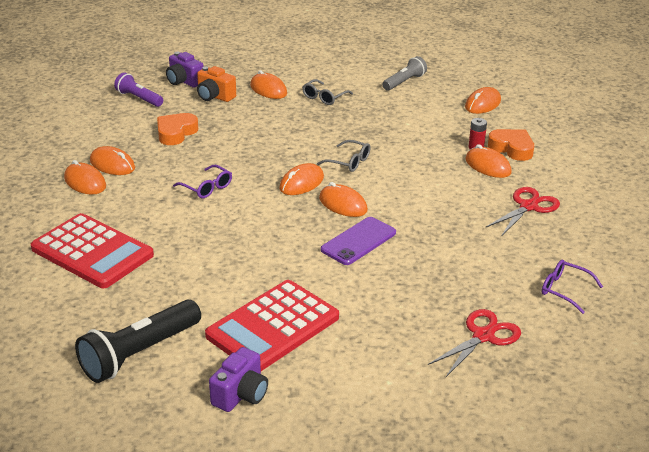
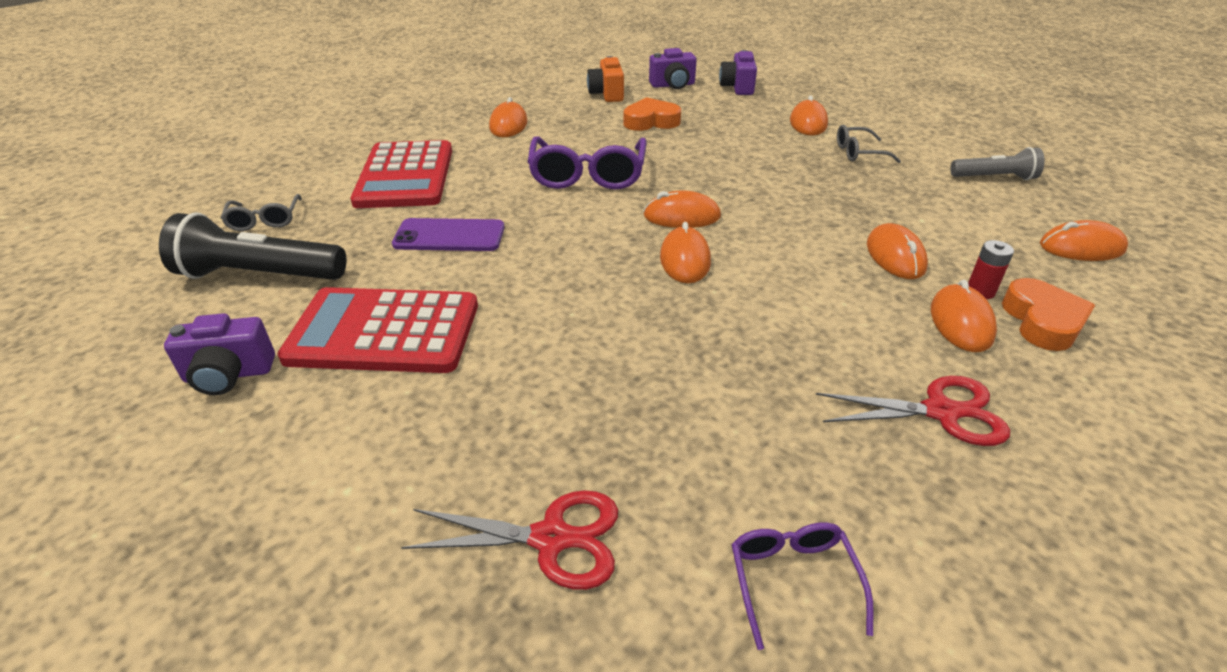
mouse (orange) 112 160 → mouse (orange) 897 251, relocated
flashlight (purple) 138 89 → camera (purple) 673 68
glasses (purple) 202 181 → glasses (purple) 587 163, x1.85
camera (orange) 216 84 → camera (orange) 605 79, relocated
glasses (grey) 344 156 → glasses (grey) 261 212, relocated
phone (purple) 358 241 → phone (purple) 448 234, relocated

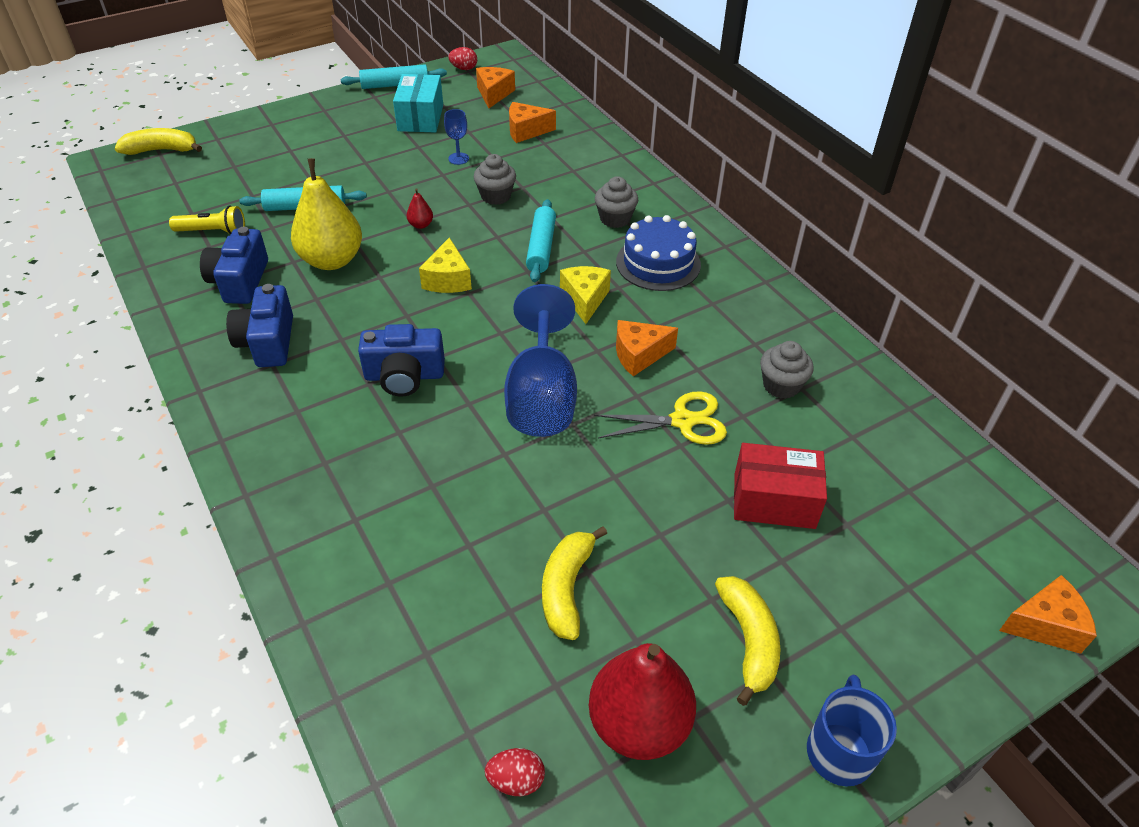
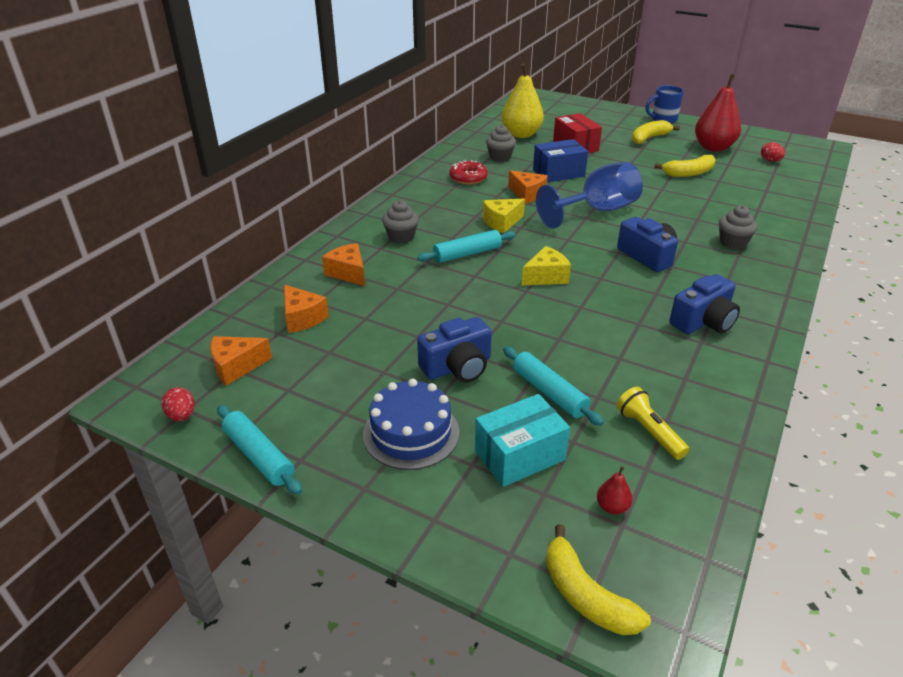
camera (blue) 234 265 → camera (blue) 454 349, relocated
pear (yellow) 326 214 → pear (yellow) 523 100, relocated
box (turquoise) 418 103 → box (turquoise) 522 440, relocated
pear (red) 420 208 → pear (red) 614 490, relocated
goblet (blue) 456 137 → -
cupcake (grey) 495 179 → cupcake (grey) 738 227, relocated
scissors (yellow) 660 418 → box (blue) 560 160
cake (blue) 658 253 → cake (blue) 411 424, relocated
cheese (orange) 1048 614 → cheese (orange) 343 264, relocated
- → donut (red) 468 172

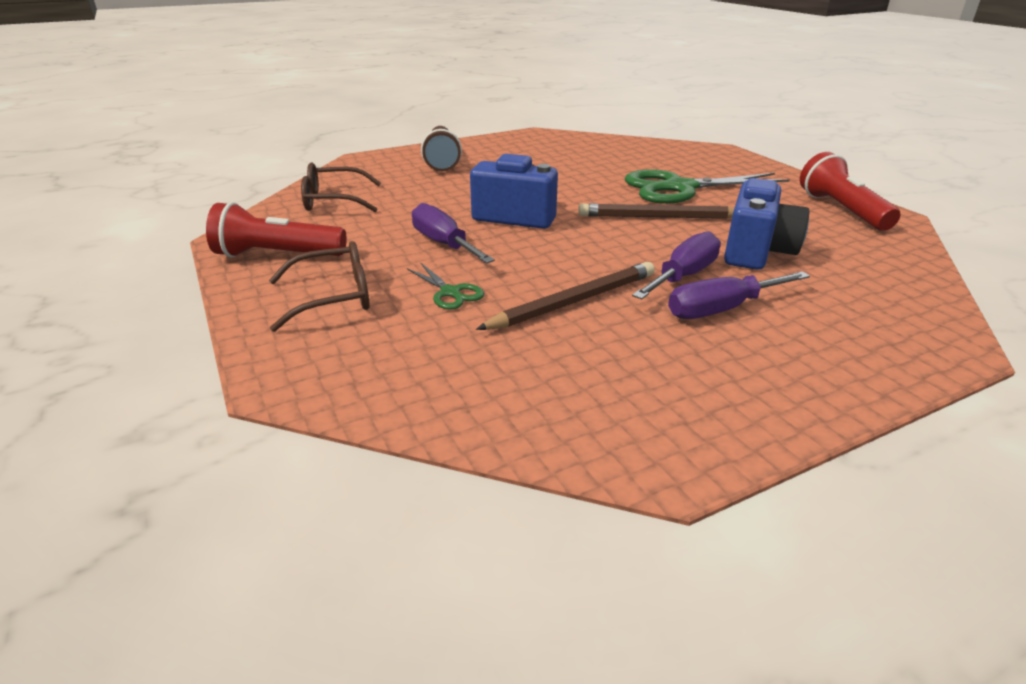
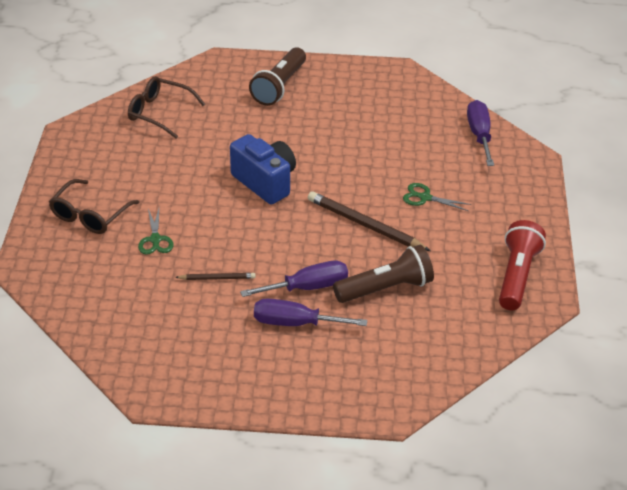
flashlight (red) 276 230 → -
glasses (brown) 319 286 → glasses (brown) 94 206, 105 degrees clockwise
screwdriver (purple) 453 233 → screwdriver (purple) 480 133, relocated
pencil (brown) 565 296 → pencil (brown) 215 276, x0.54
scissors (green) 707 186 → scissors (green) 437 197, x0.46
camera (blue) 766 224 → flashlight (brown) 383 274

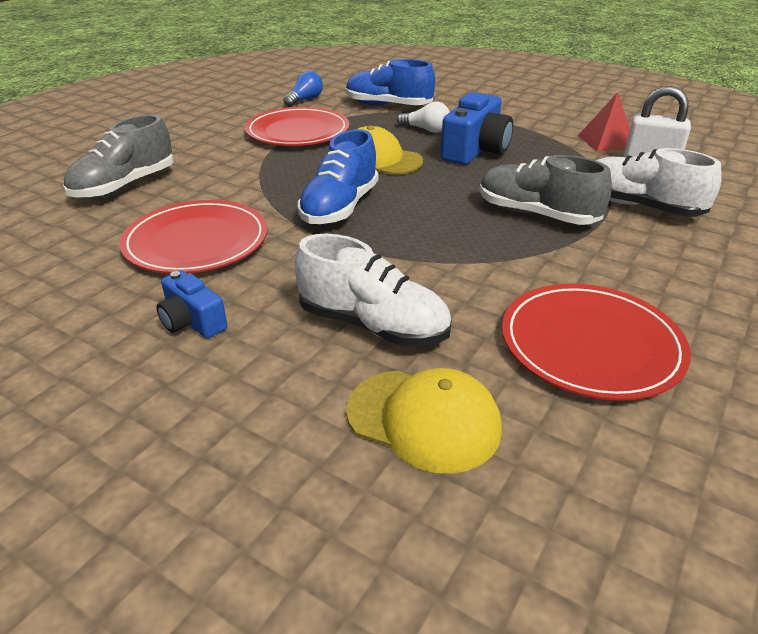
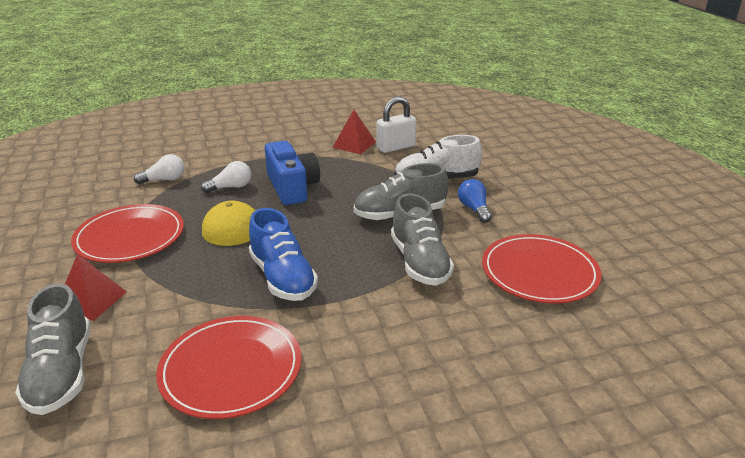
camera (blue) 191 304 → -
light bulb (blue) 303 89 → light bulb (blue) 474 201, relocated
shoe (white) 372 290 → -
shoe (blue) 390 82 → light bulb (white) 159 169
cap (yellow) 424 421 → -
- → pyramid (red) 96 287
- → shoe (grey) 422 239

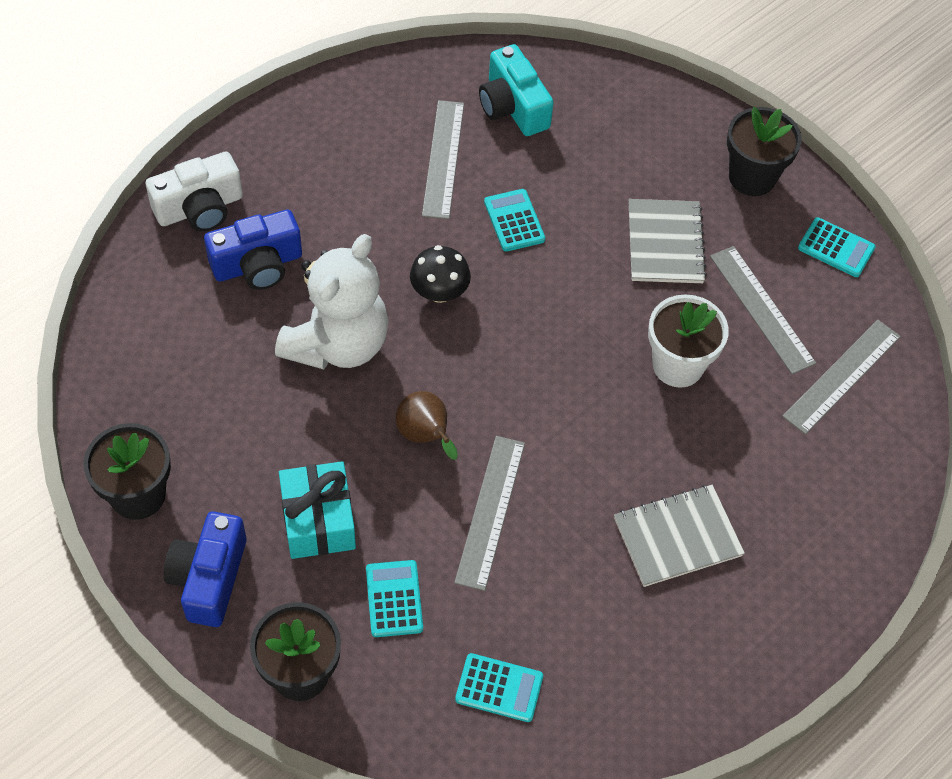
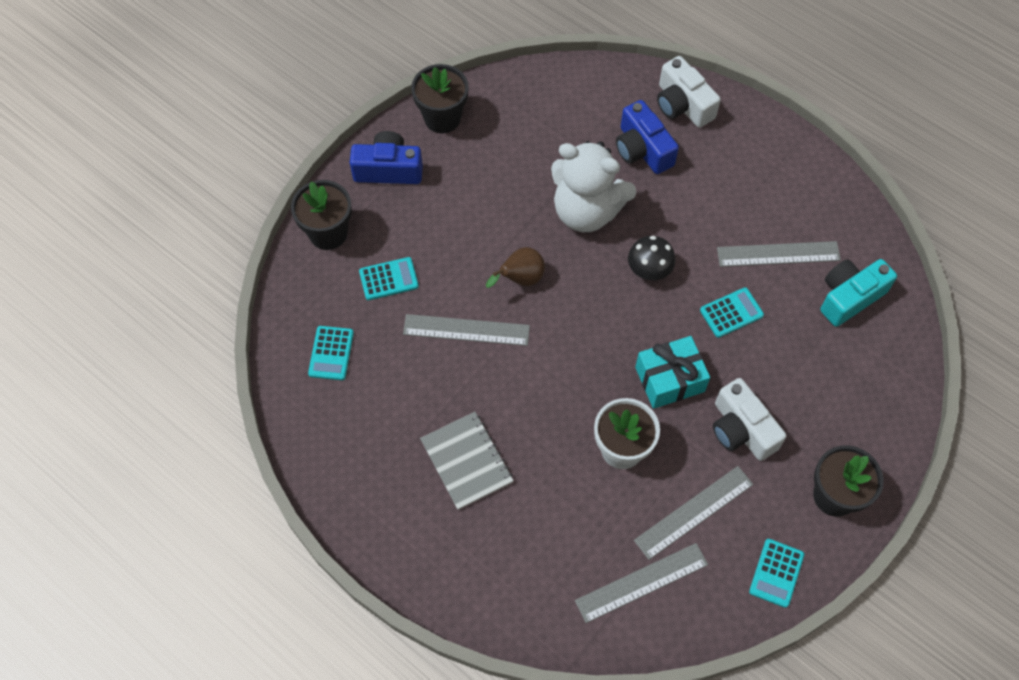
gift (turquoise) 317 510 → gift (turquoise) 672 372, relocated
notebook (grey) 668 241 → camera (white) 749 419
ruler (grey) 841 377 → ruler (grey) 641 583, 60 degrees counterclockwise

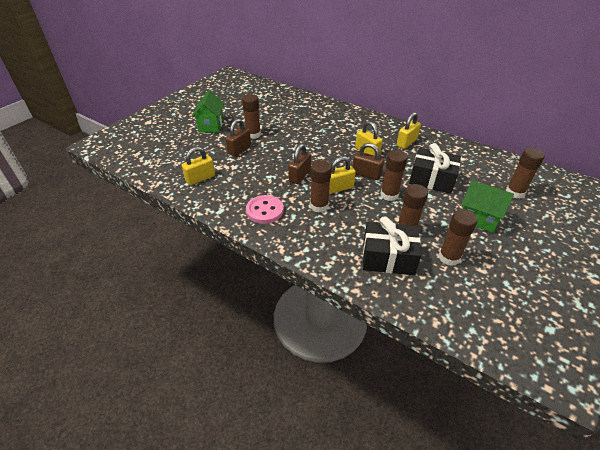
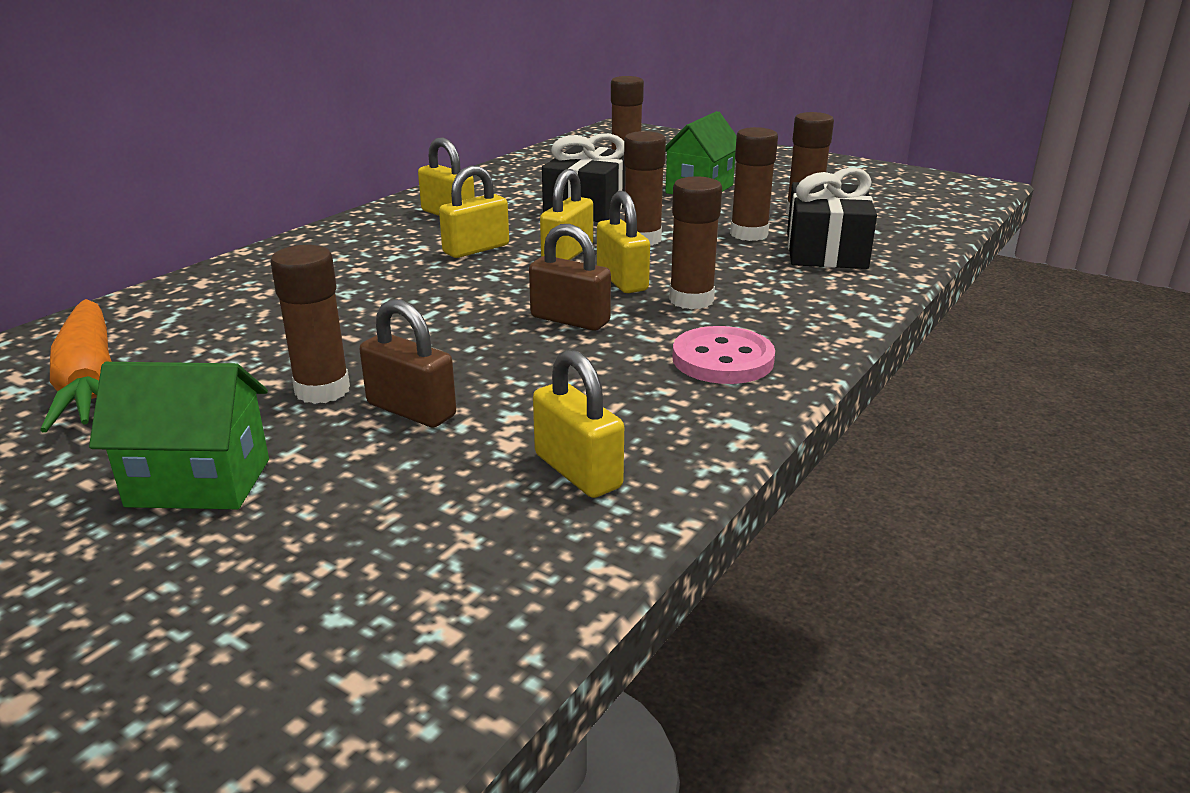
padlock (brown) 368 161 → padlock (yellow) 566 214
- → carrot (orange) 76 366

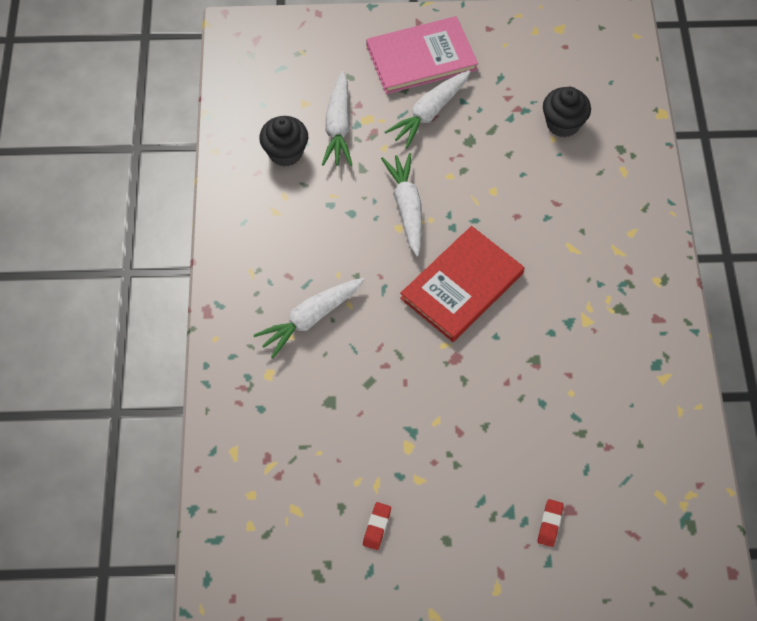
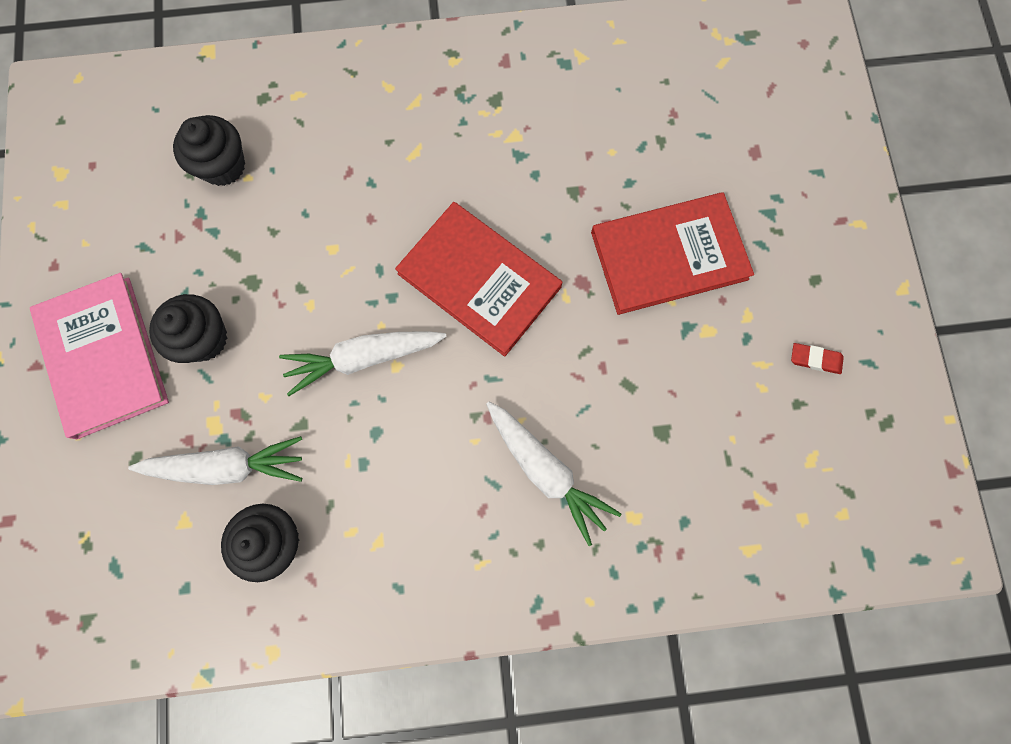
carrot (white) 427 109 → cupcake (black) 188 328
eraser (red) 550 523 → -
- → book (red) 672 253

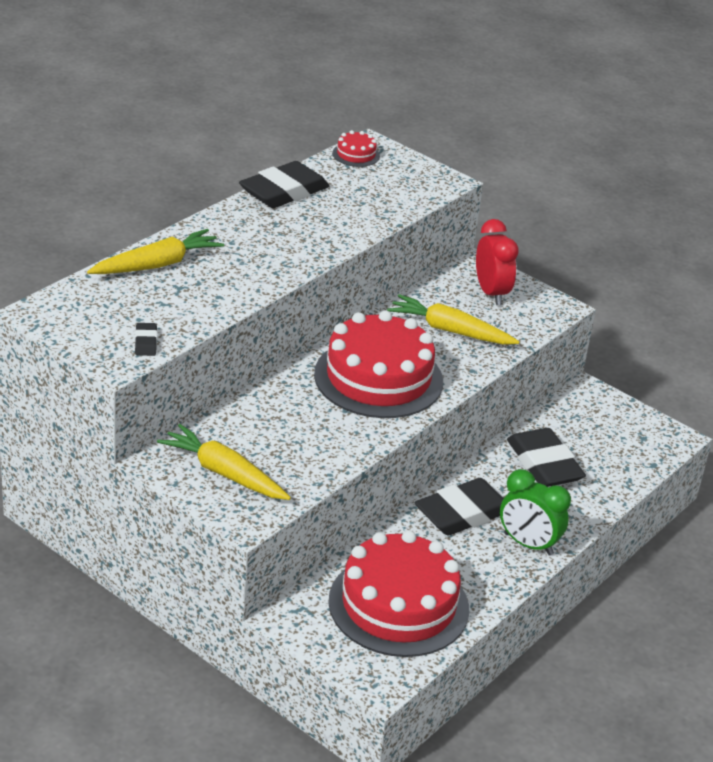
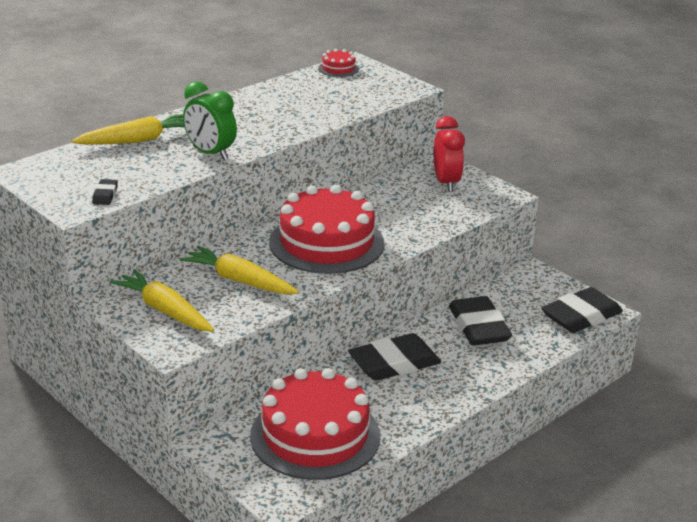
eraser (black) 284 184 → eraser (black) 582 310, relocated
carrot (yellow) 453 319 → carrot (yellow) 239 270, relocated
clock (green) 535 512 → clock (green) 210 120, relocated

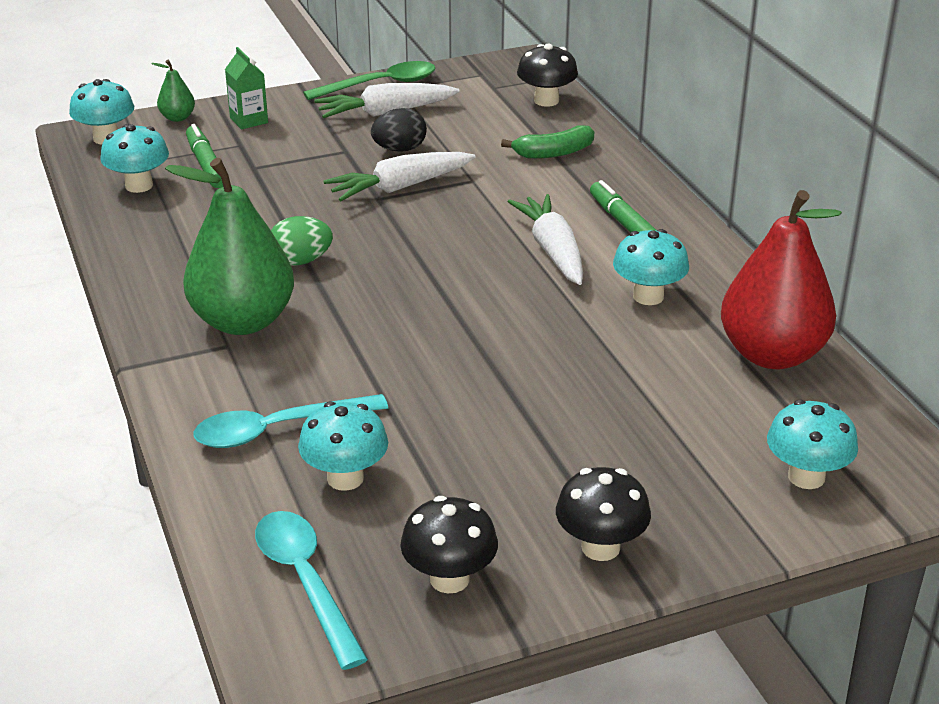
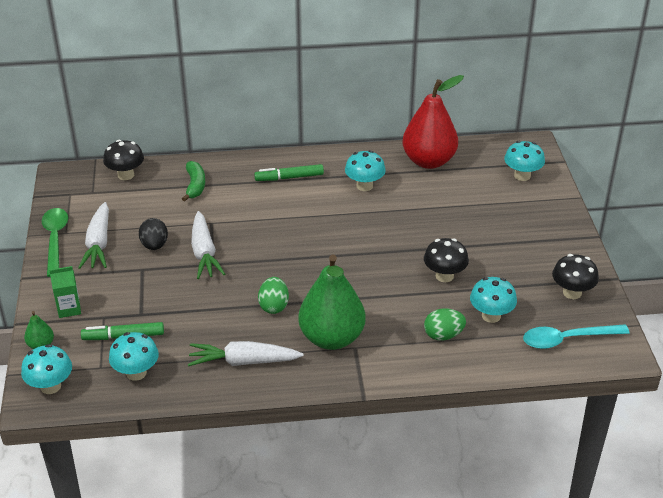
spoon (turquoise) 291 421 → egg (green) 445 324
carrot (white) 545 239 → carrot (white) 246 354, relocated
mushroom (black) 603 514 → mushroom (black) 446 260, relocated

